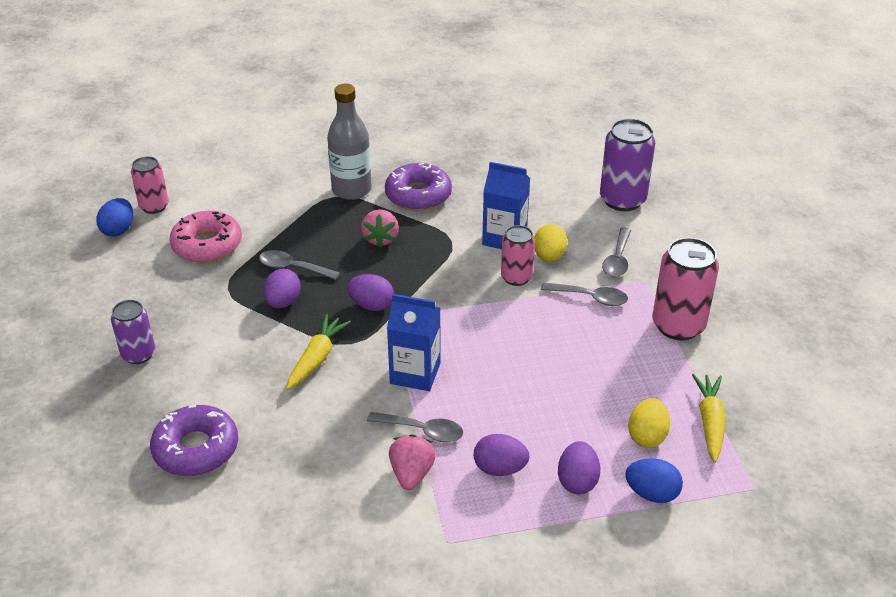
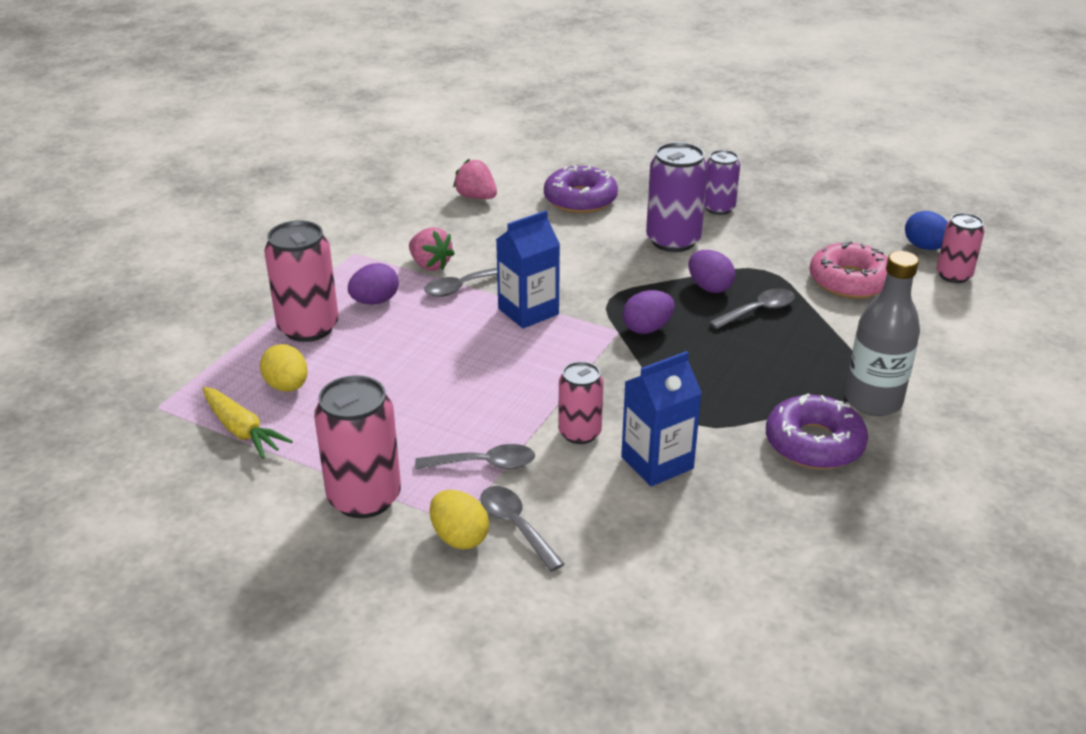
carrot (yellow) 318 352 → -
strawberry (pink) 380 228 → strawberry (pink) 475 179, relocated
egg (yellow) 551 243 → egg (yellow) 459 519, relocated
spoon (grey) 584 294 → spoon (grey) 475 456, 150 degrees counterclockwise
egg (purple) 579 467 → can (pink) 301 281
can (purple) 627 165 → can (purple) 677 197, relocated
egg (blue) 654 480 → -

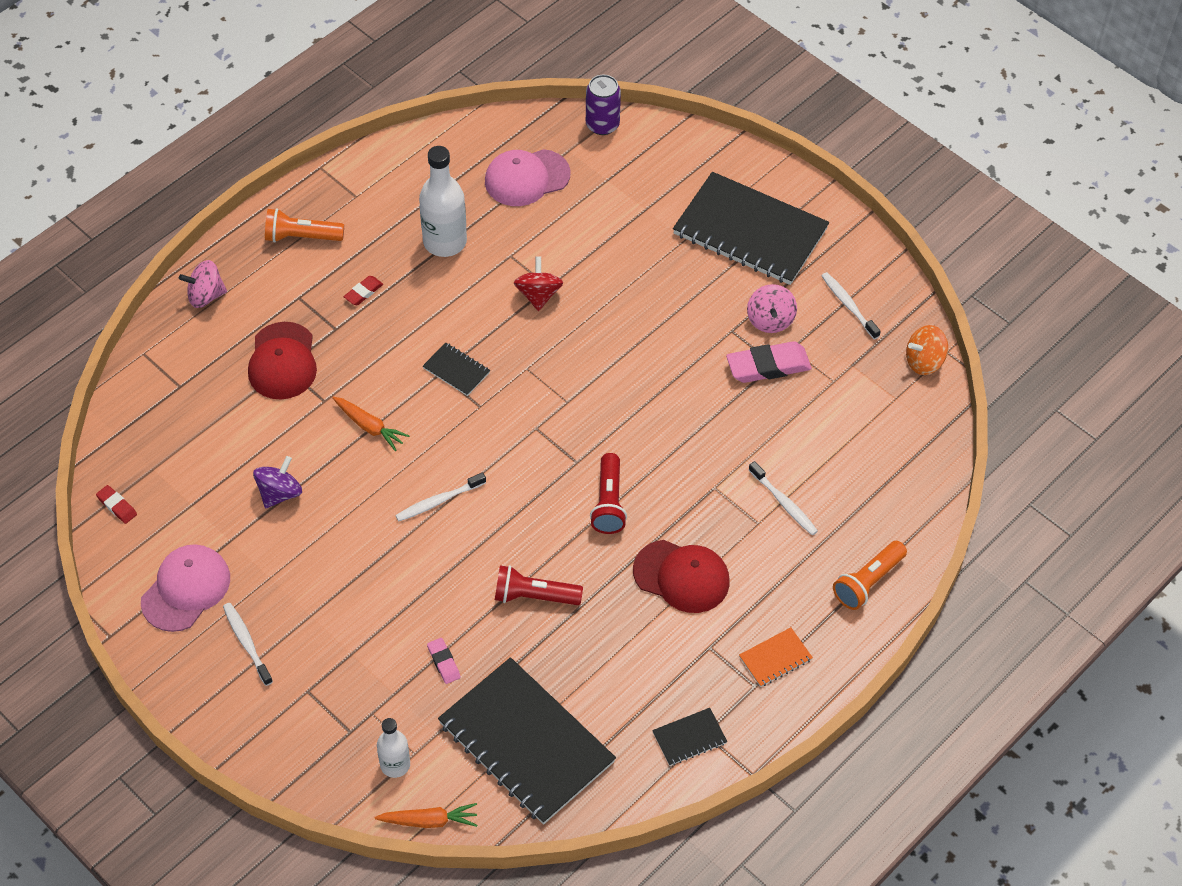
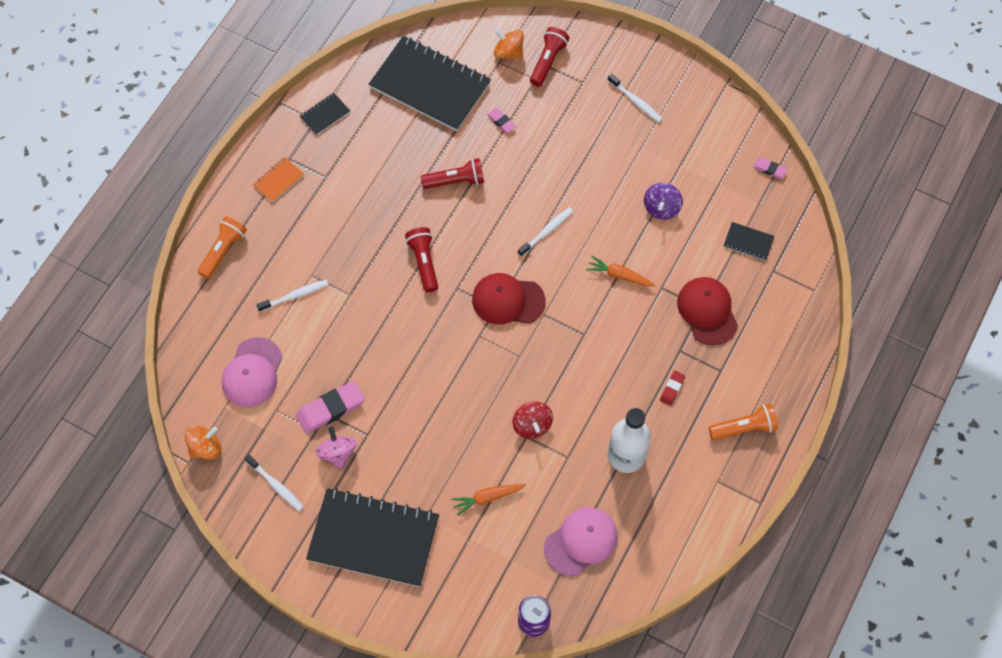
eraser (red) 116 504 → eraser (pink) 770 168
cap (pink) 185 588 → cap (pink) 252 372, relocated
spinning top (pink) 203 284 → -
carrot (orange) 426 815 → carrot (orange) 489 500, relocated
bottle (white) 393 748 → spinning top (orange) 509 44
notebook (black) 456 369 → notebook (black) 748 241, relocated
cap (red) 681 576 → cap (red) 509 298, relocated
toothbrush (white) 783 498 → toothbrush (white) 292 295, 120 degrees clockwise
- → flashlight (red) 549 57

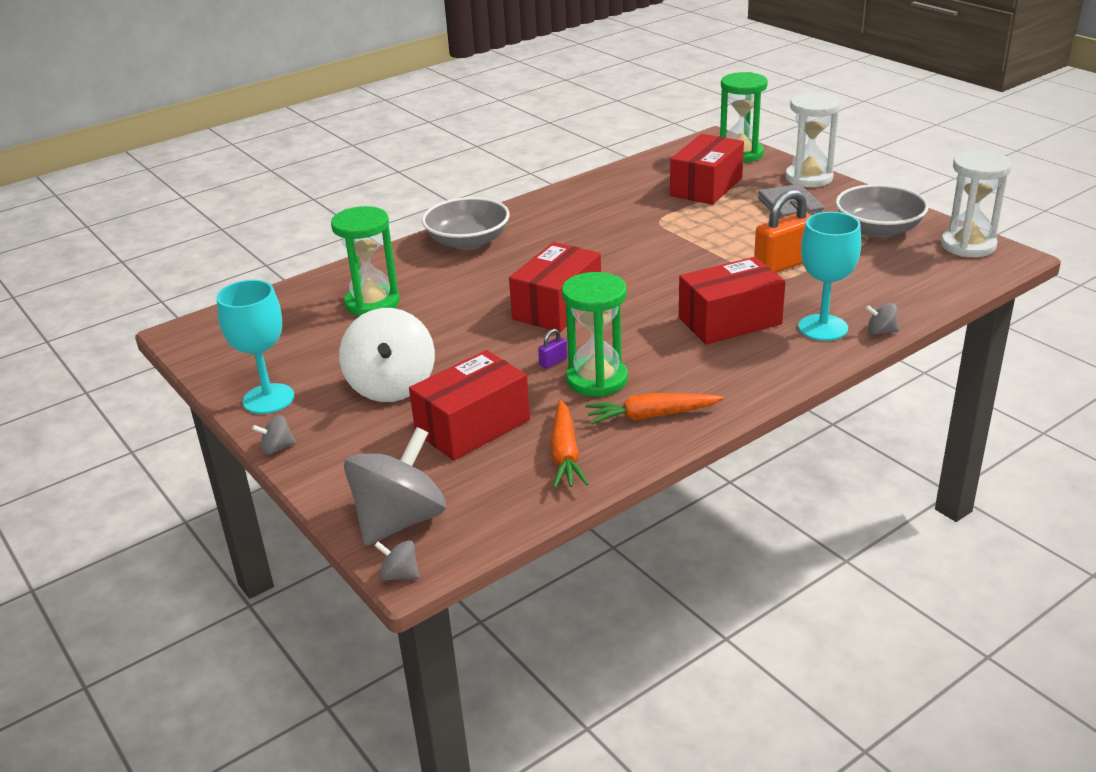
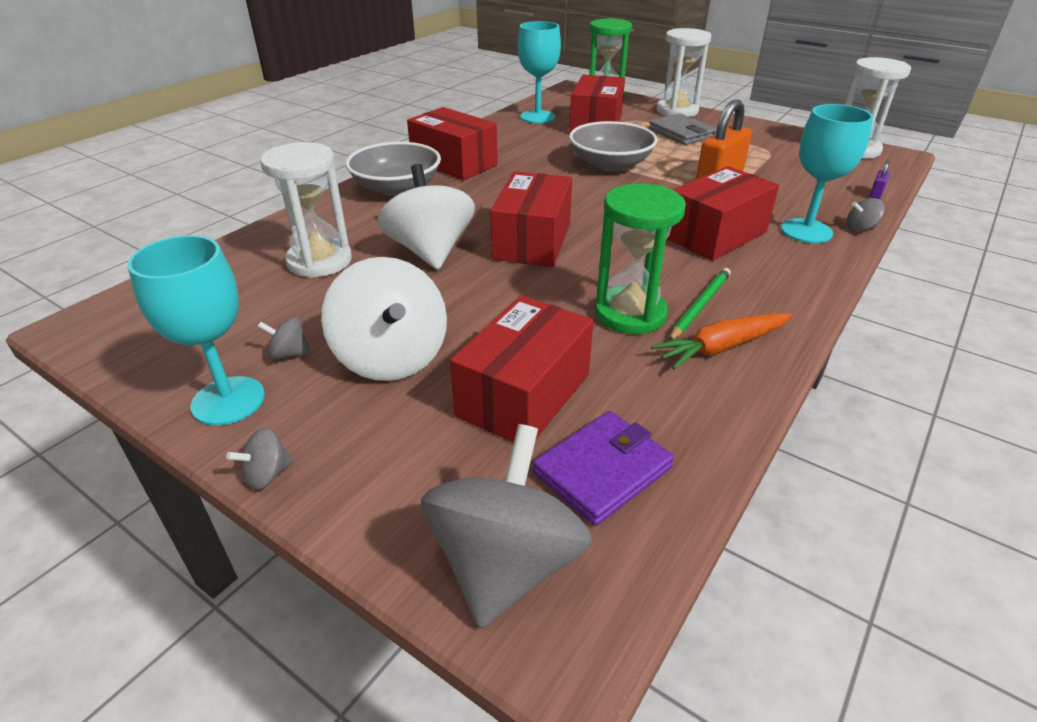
hourglass (green) 365 261 → hourglass (white) 306 210
spinning top (grey) 397 560 → spinning top (grey) 284 338, relocated
padlock (purple) 552 349 → padlock (purple) 880 180, relocated
carrot (orange) 569 444 → -
bowl (grey) 882 211 → bowl (grey) 613 146, relocated
- → spinning top (white) 426 217
- → box (red) 452 143
- → goblet (turquoise) 539 72
- → wallet (purple) 603 468
- → pencil (green) 700 304

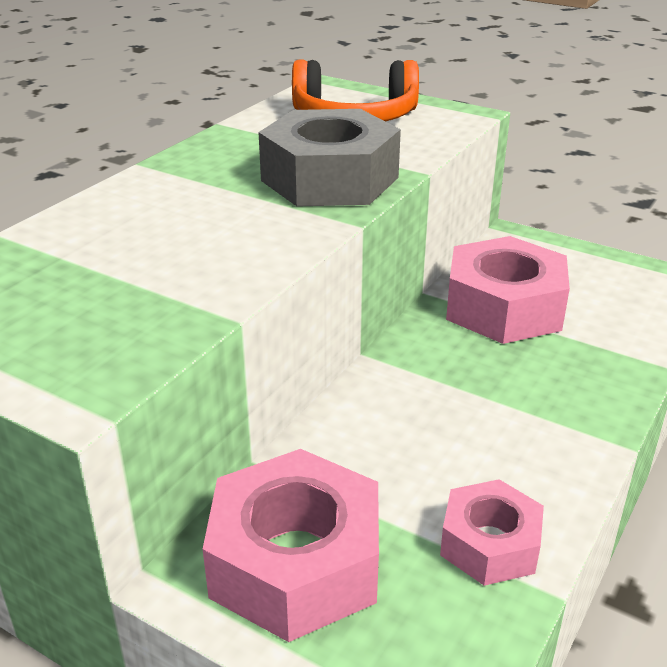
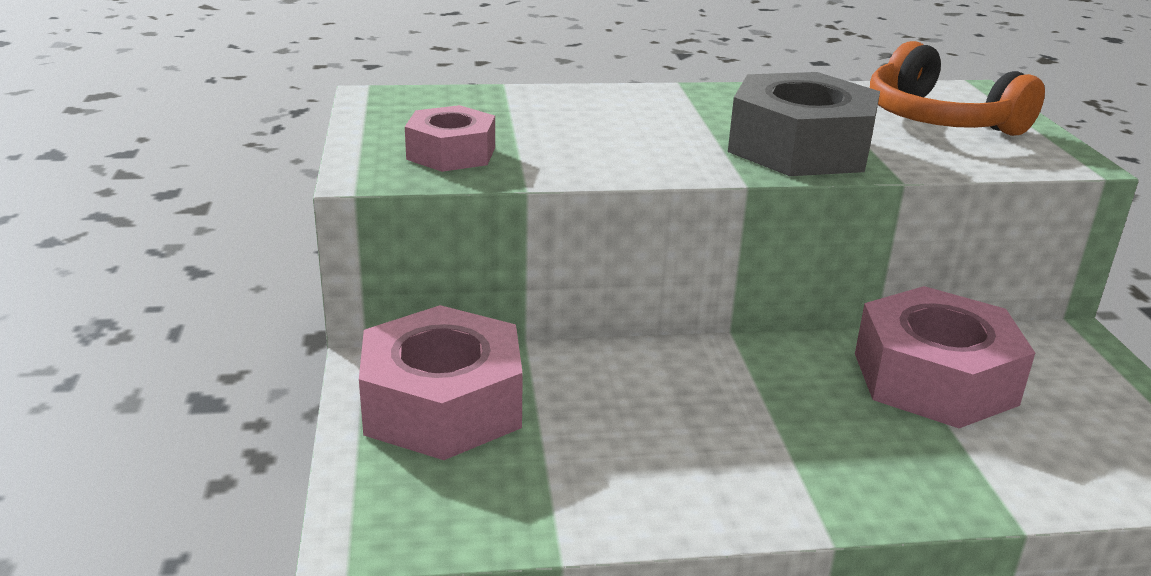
nut (pink) 492 532 → nut (pink) 450 138, relocated

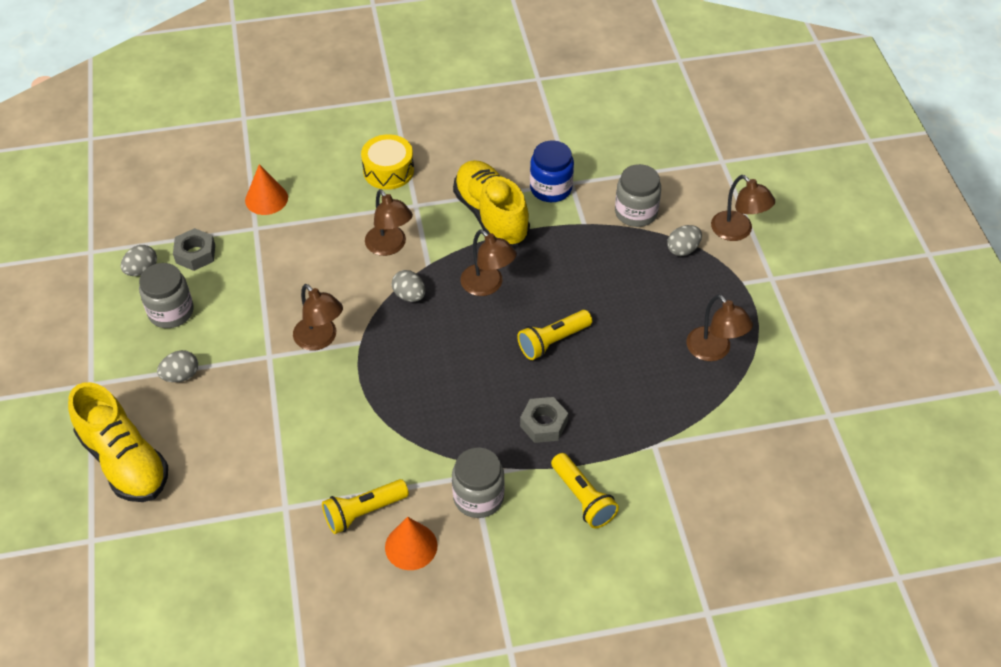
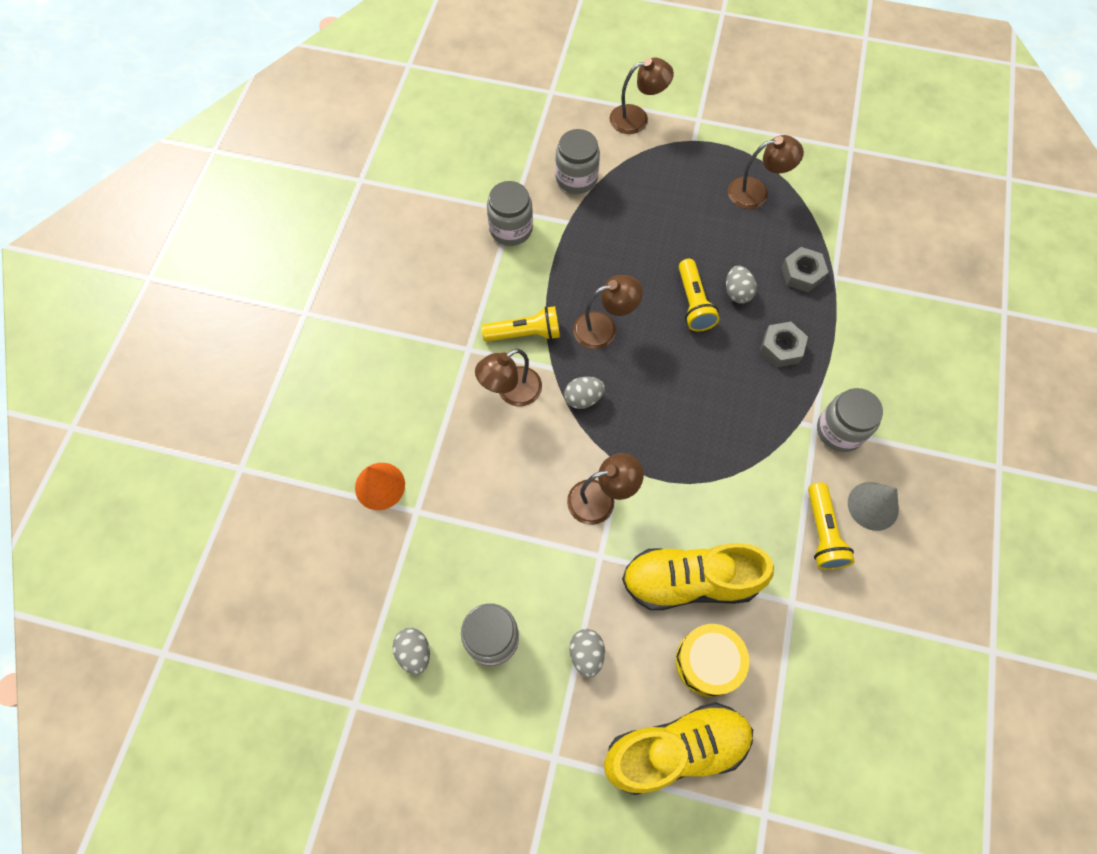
nut (grey) 194 249 → nut (grey) 804 269, relocated
drum (yellow) 387 162 → drum (yellow) 712 660, relocated
lamp (brown) 389 222 → lamp (brown) 508 377, 150 degrees clockwise
cone (orange) 411 543 → cone (grey) 873 506
shoe (yellow) 491 203 → shoe (yellow) 698 576, relocated
jar (blue) 552 171 → jar (grey) 510 213
flashlight (yellow) 585 490 → flashlight (yellow) 521 324, relocated
egg (grey) 684 240 → egg (grey) 741 284, relocated

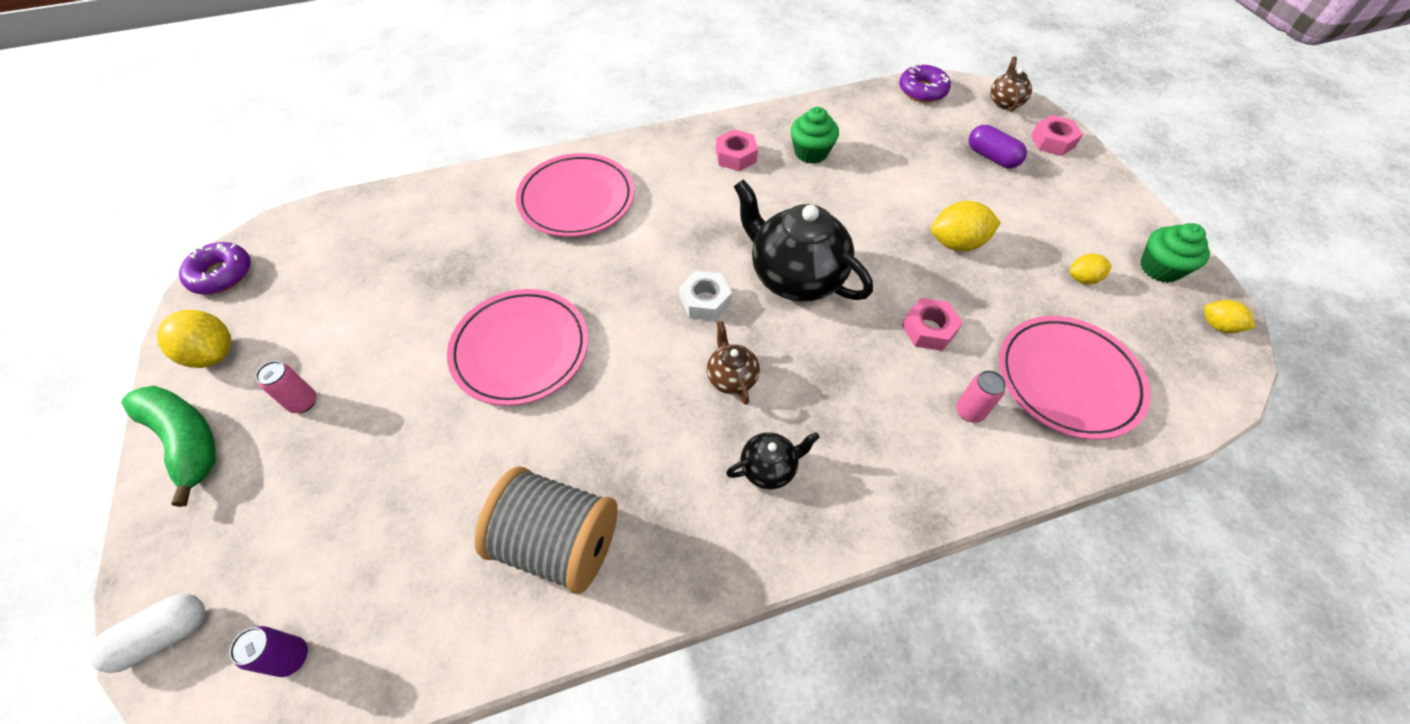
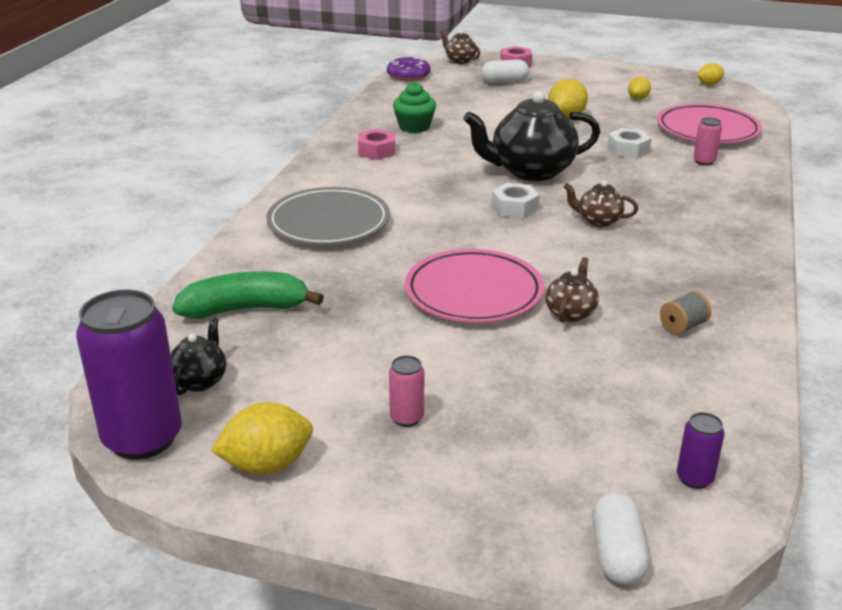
banana (green) 168 446 → banana (green) 248 295, relocated
donut (purple) 215 268 → can (purple) 129 374
spool (grey) 546 530 → spool (grey) 685 313, x0.42
plate (pink) 575 195 → plate (grey) 328 216
teapot (black) 773 460 → teapot (black) 198 356, relocated
nut (pink) 932 324 → nut (white) 629 143
capsule (purple) 998 146 → capsule (white) 505 71
cupcake (green) 1175 253 → -
- → teapot (brown) 572 289

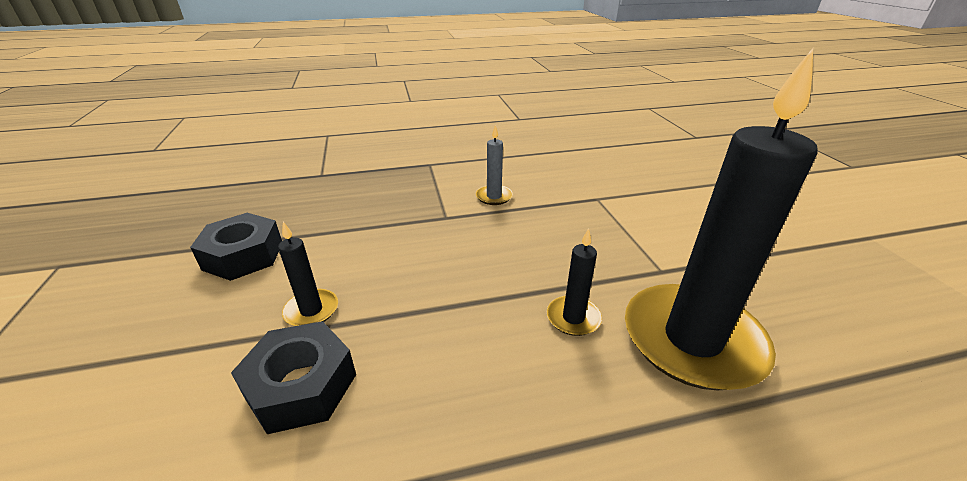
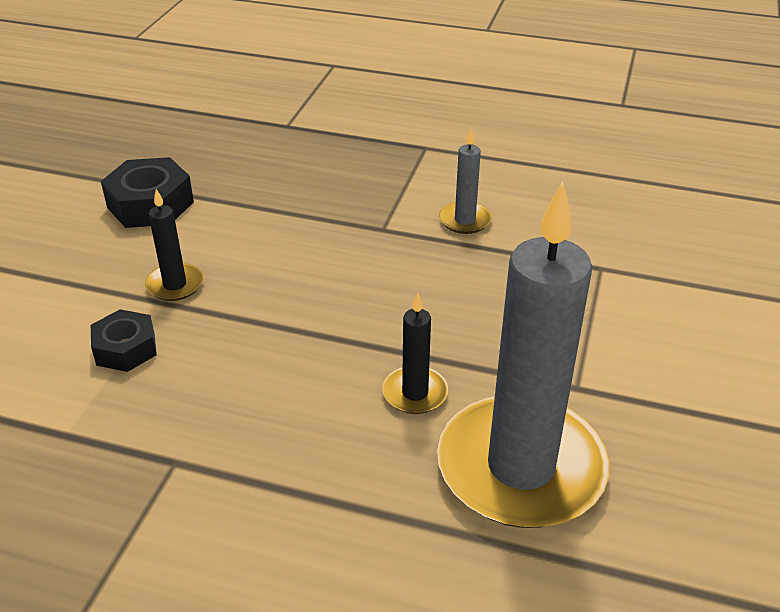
nut (black) 293 377 → nut (black) 124 340, x0.65
candle (black) 721 219 → candle (grey) 523 354

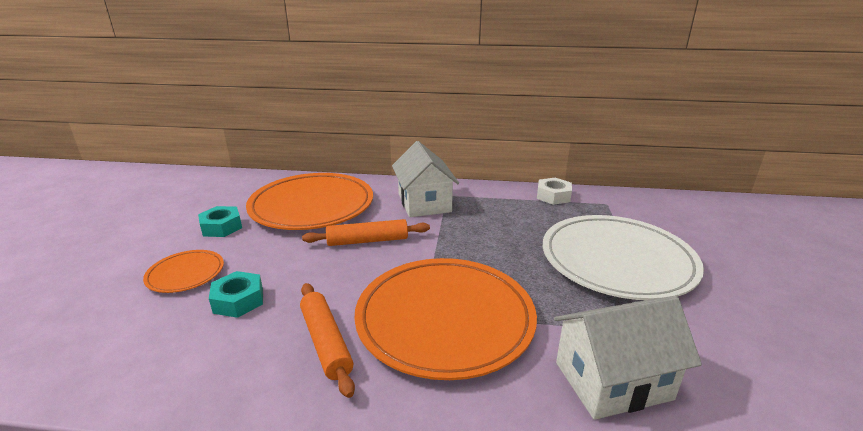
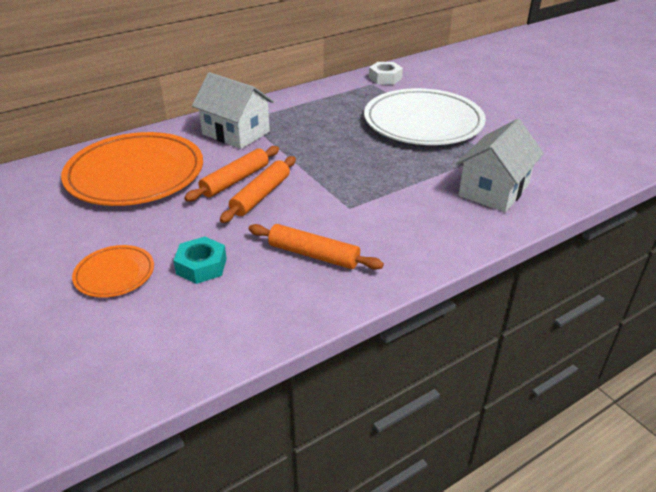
nut (turquoise) 220 221 → -
plate (orange) 445 319 → -
nut (white) 554 191 → nut (white) 386 73, relocated
- → rolling pin (orange) 258 189

